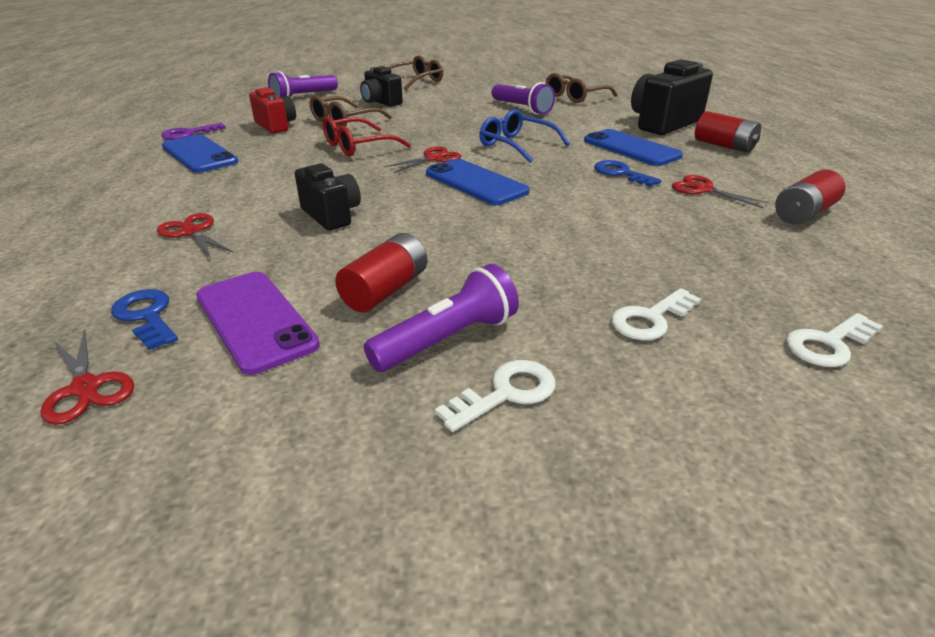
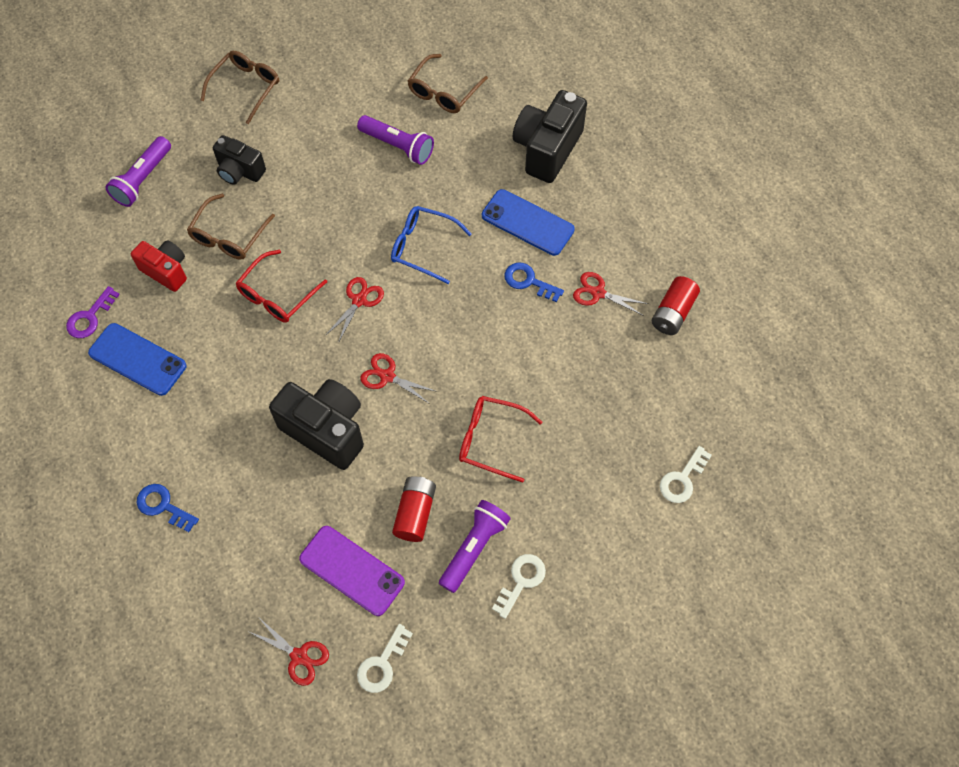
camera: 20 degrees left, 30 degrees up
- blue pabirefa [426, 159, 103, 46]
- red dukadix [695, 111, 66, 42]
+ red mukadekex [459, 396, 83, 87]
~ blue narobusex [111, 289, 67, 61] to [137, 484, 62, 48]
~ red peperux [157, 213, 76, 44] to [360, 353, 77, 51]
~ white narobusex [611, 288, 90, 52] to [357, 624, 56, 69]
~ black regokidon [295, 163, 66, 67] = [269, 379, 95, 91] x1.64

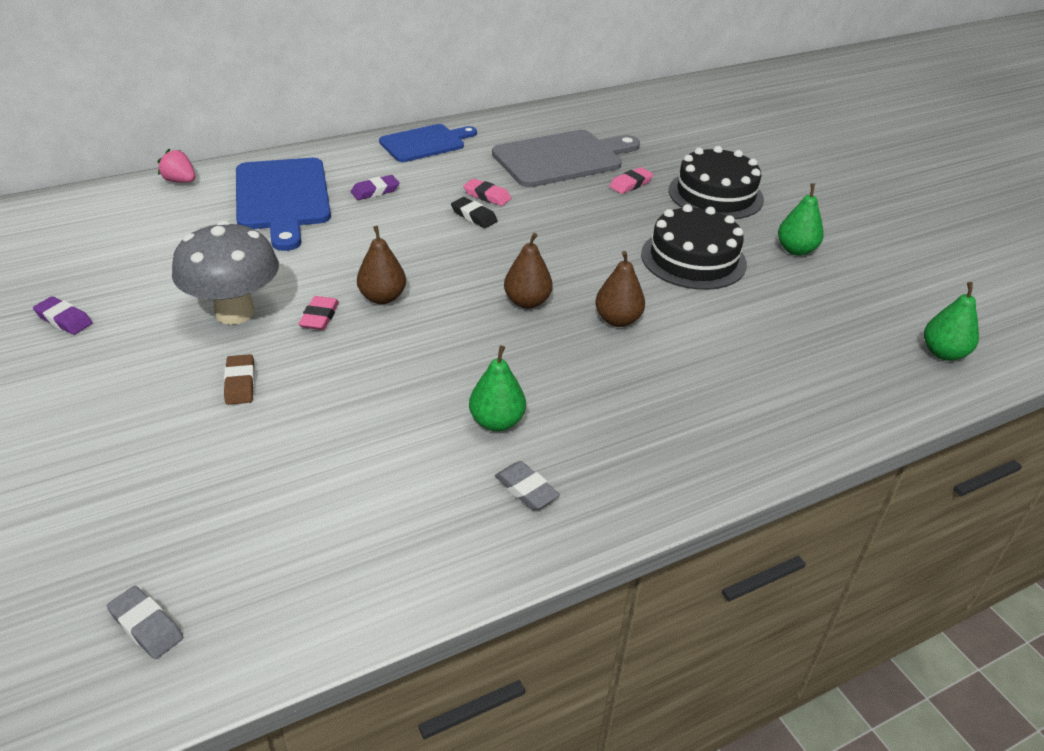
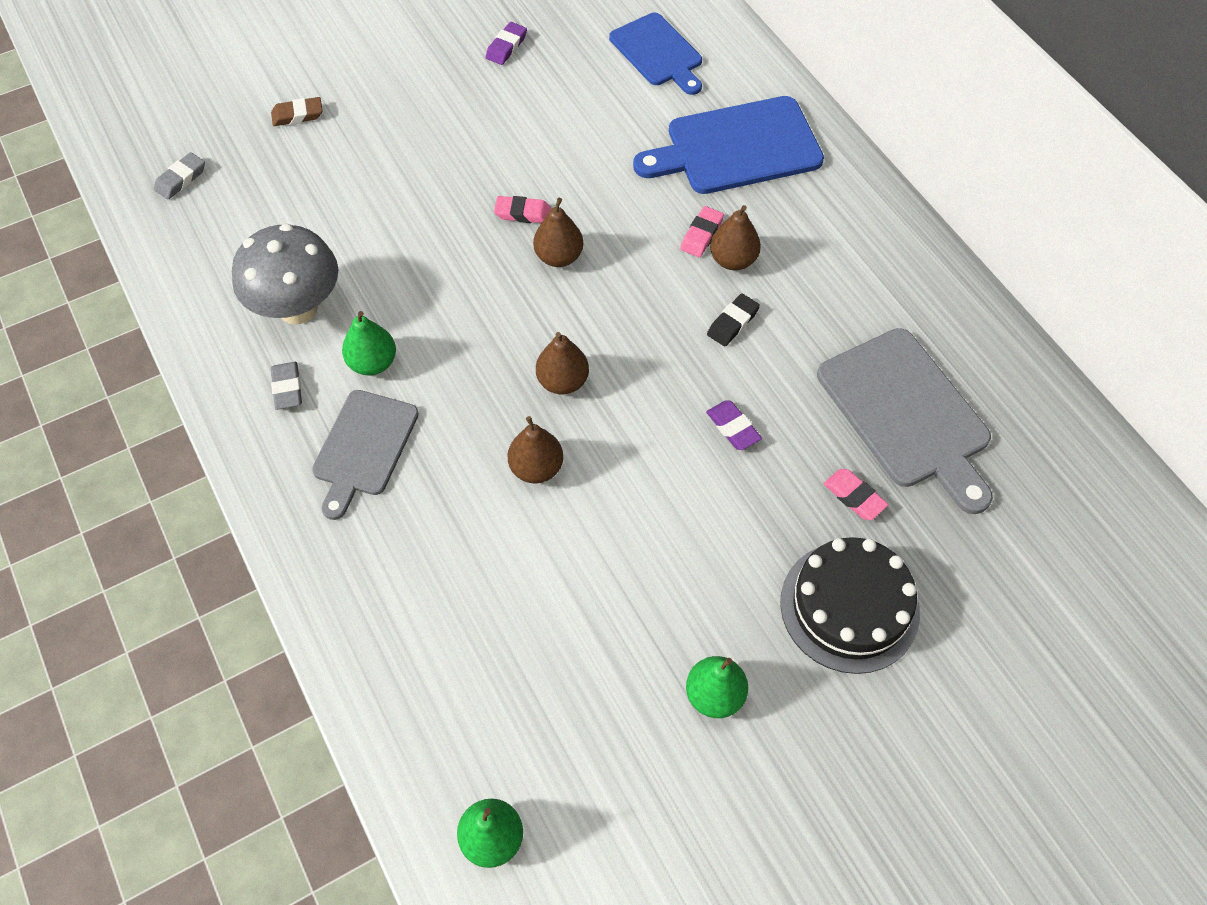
camera: 90 degrees right, 20 degrees up
- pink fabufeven [157, 149, 38, 34]
- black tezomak [641, 204, 106, 86]
+ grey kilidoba [312, 390, 107, 130]
+ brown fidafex [710, 205, 51, 65]
~ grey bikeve [172, 221, 107, 104] to [232, 224, 106, 101]
~ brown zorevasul [224, 354, 31, 51] to [271, 97, 52, 29]
~ purple zorevasul [351, 175, 48, 25] to [706, 400, 56, 50]
~ blue kilidoba [379, 124, 98, 38] to [609, 13, 93, 82]
~ pink zorevasul [463, 179, 48, 27] to [680, 206, 44, 51]
~ grey zorevasul [495, 461, 65, 49] = [271, 362, 31, 48] 60 degrees counterclockwise

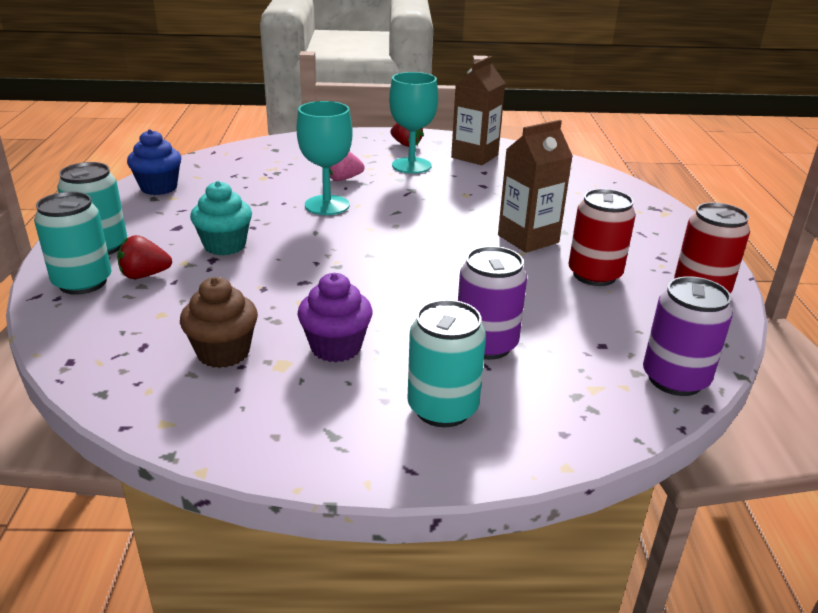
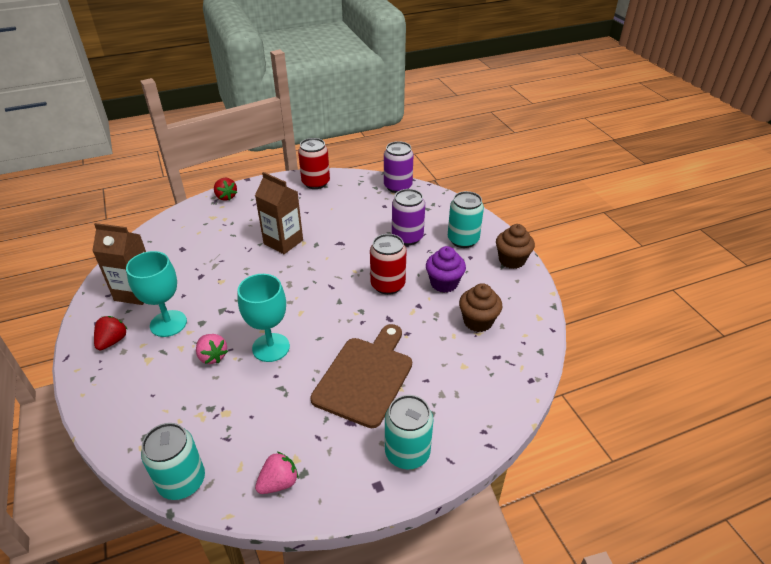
camera: 110 degrees left, 10 degrees up
+ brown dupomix [496, 224, 39, 45]
~ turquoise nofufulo [34, 192, 78, 103] to [141, 423, 64, 77]
~ red fabufeven [117, 235, 55, 44] to [214, 178, 23, 23]
~ red nofufulo [568, 189, 68, 97] to [370, 234, 37, 61]
~ blue dupomix [127, 129, 55, 66] to pink fabufeven [255, 452, 44, 42]
~ turquoise dupomix [190, 181, 62, 75] to brown kilidoba [310, 324, 102, 104]

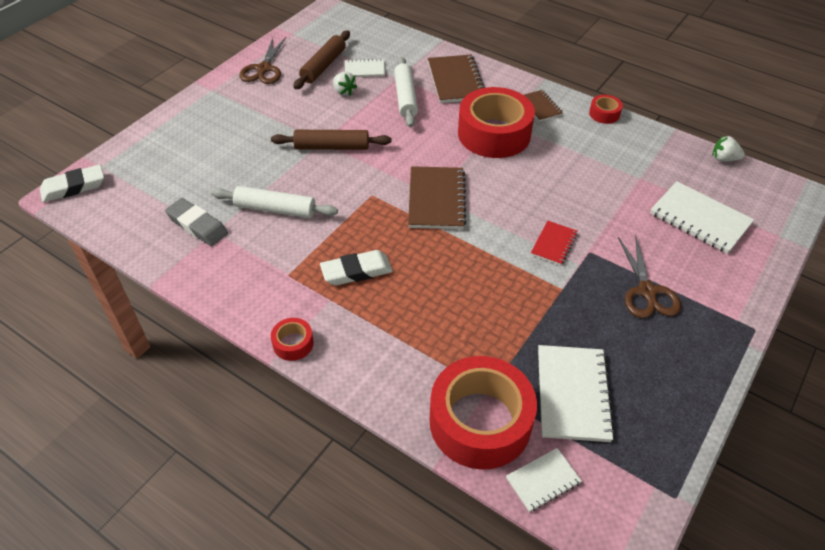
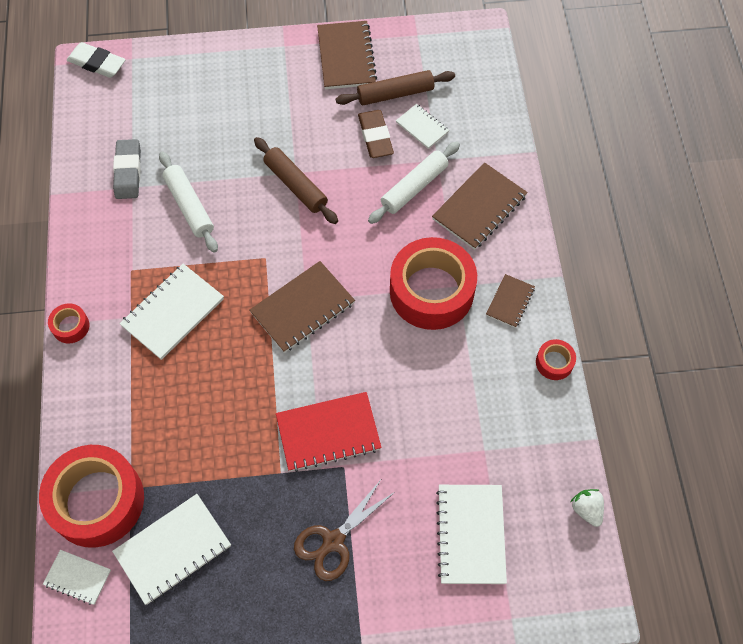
camera: 50 degrees right, 15 degrees up
~ brown peperux [239, 37, 47, 47] to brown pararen [317, 21, 60, 68]
~ white zorevasul [320, 250, 73, 36] to white pararen [119, 264, 105, 96]
~ white fabufeven [333, 72, 24, 24] to brown zorevasul [358, 110, 36, 48]
~ red pararen [531, 221, 47, 44] = [276, 392, 106, 80] x1.77

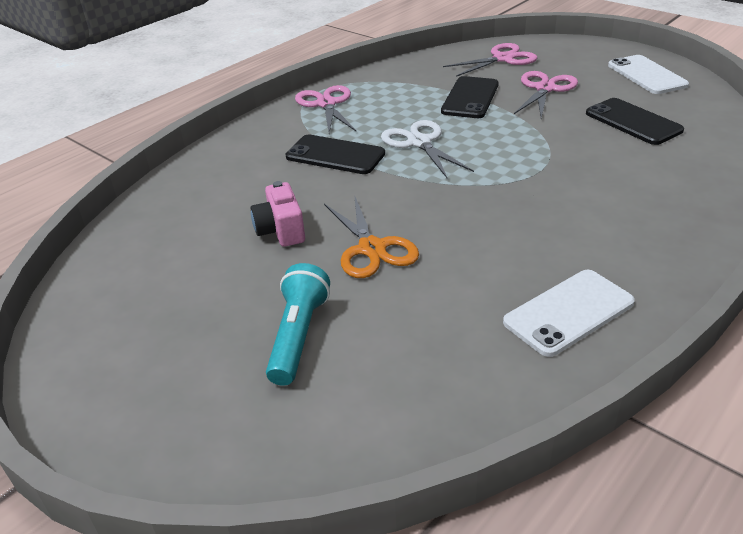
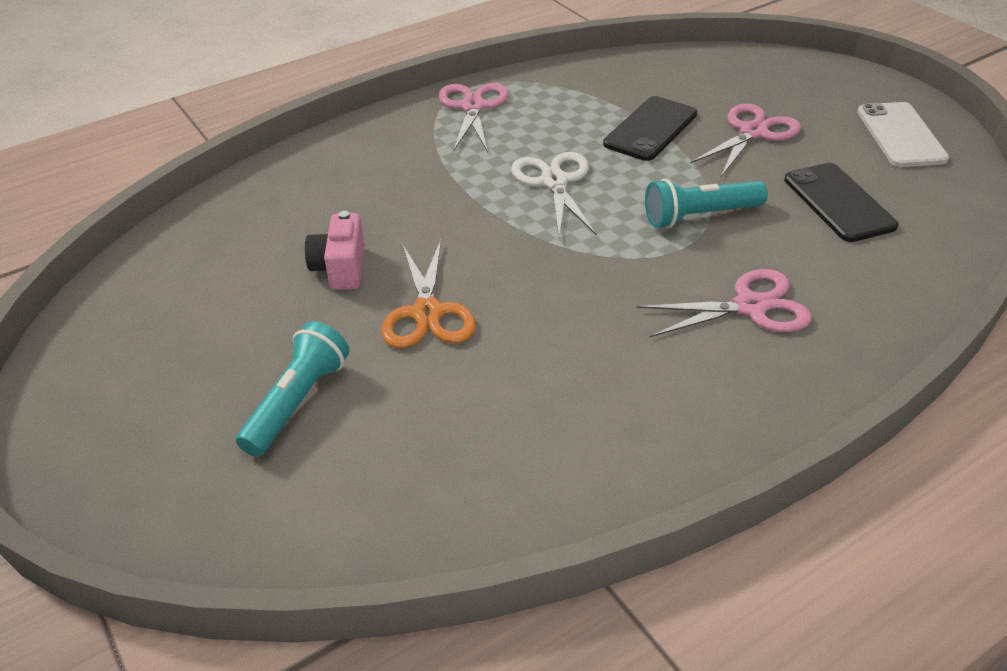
camera: 15 degrees right, 5 degrees up
- black pabirefa [286, 135, 99, 39]
- white pabirefa [503, 270, 132, 87]
+ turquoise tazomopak [645, 179, 123, 49]
~ pink peperux [443, 43, 94, 34] to [636, 269, 176, 69]

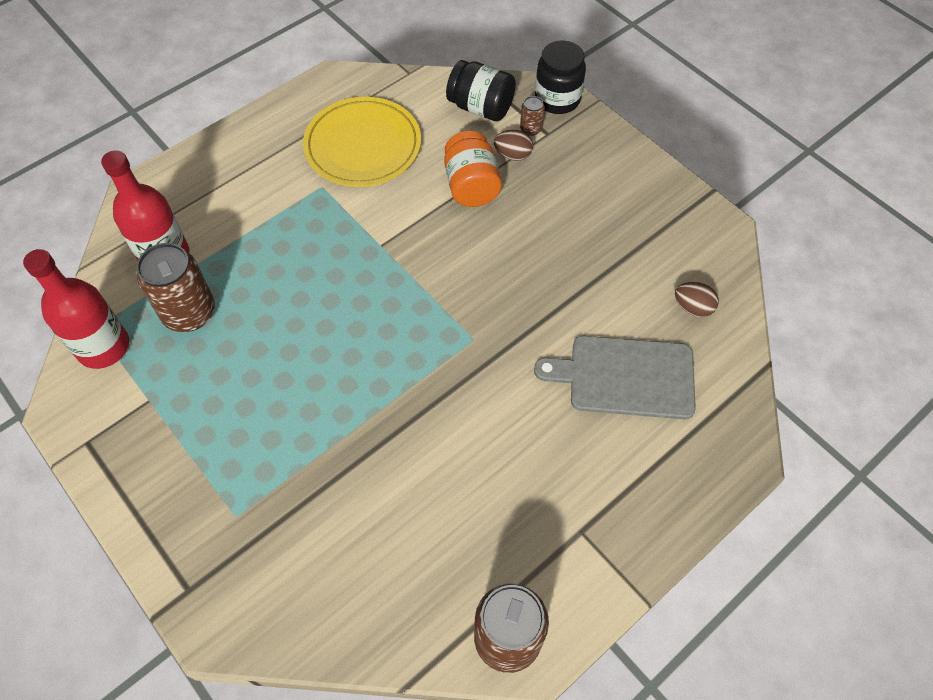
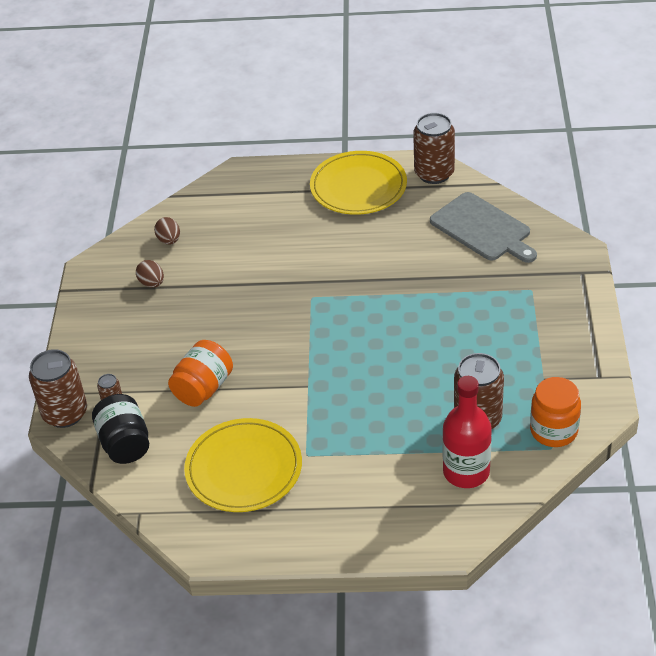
camera: 135 degrees left, 15 degrees down
+ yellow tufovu [310, 151, 97, 64]
~ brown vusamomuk [494, 130, 39, 31] to [136, 260, 28, 28]
~ grey kilidoba [534, 336, 162, 83] to [430, 192, 107, 71]
~ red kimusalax [23, 249, 106, 120] to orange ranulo [530, 377, 51, 70]
~ black ranulo [535, 40, 51, 74] to brown nofufulo [29, 349, 58, 79]

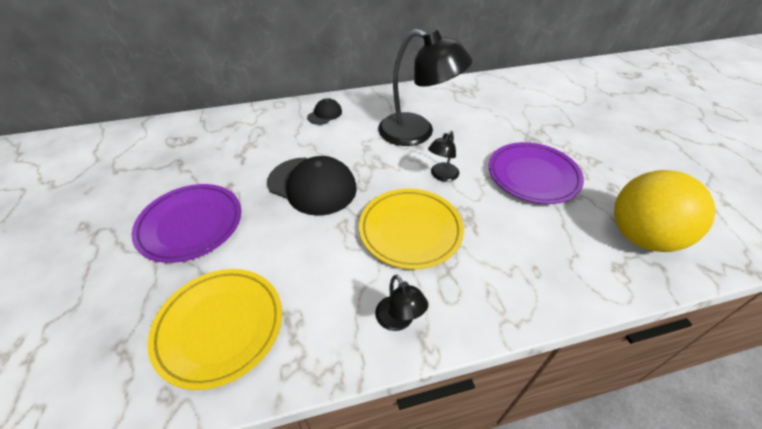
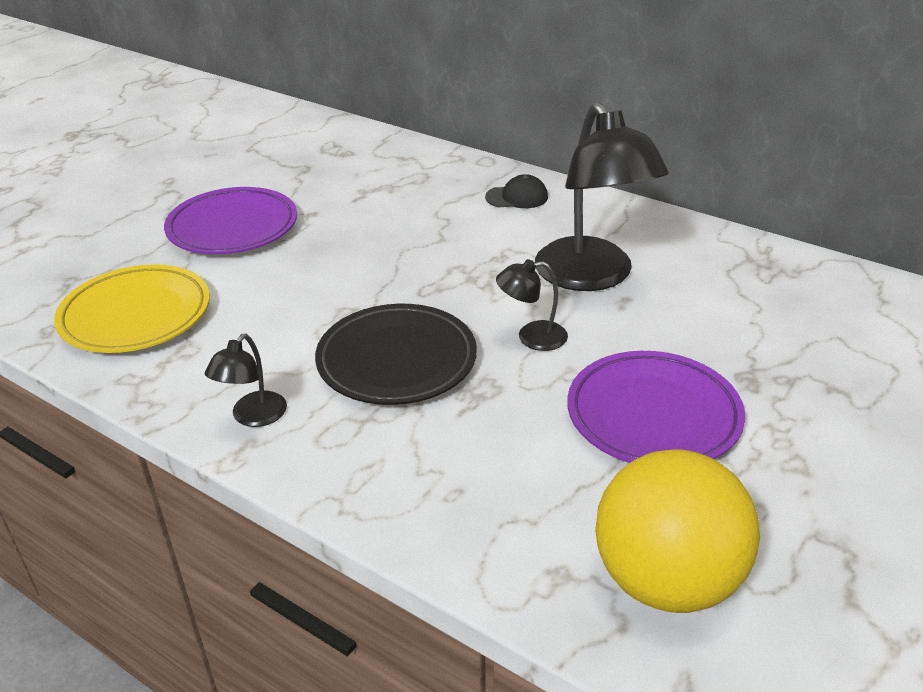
camera: 50 degrees right, 10 degrees down
- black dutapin [267, 156, 90, 60]
~ yellow tufovu [359, 189, 105, 80] to black tufovu [315, 304, 162, 101]

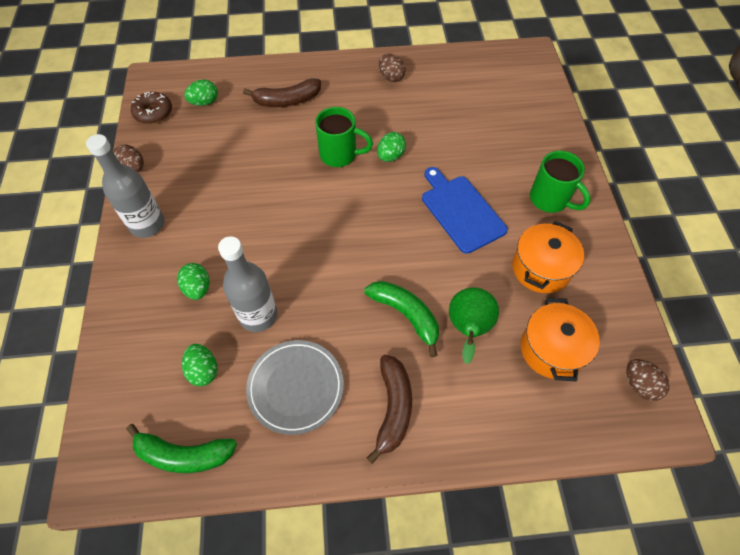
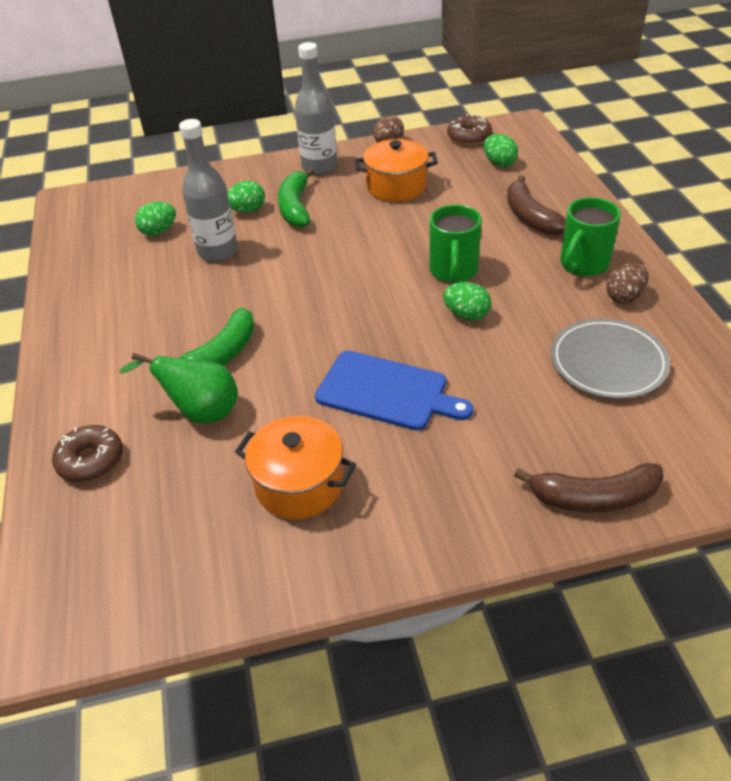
camera: 85 degrees right, 15 degrees down
- brown vusamomuk [626, 359, 44, 42]
+ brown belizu [52, 425, 71, 57]
~ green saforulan [126, 424, 111, 49] to [278, 168, 37, 60]
~ grey tufovu [246, 340, 98, 95] to [551, 318, 119, 81]
~ brown saforulan [367, 355, 45, 109] to [514, 463, 150, 50]
~ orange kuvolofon [521, 298, 79, 83] to [355, 139, 83, 63]
~ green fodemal [530, 151, 61, 62] to [560, 197, 61, 79]
~ blue kilidoba [422, 167, 86, 87] = [315, 351, 158, 80] 60 degrees clockwise

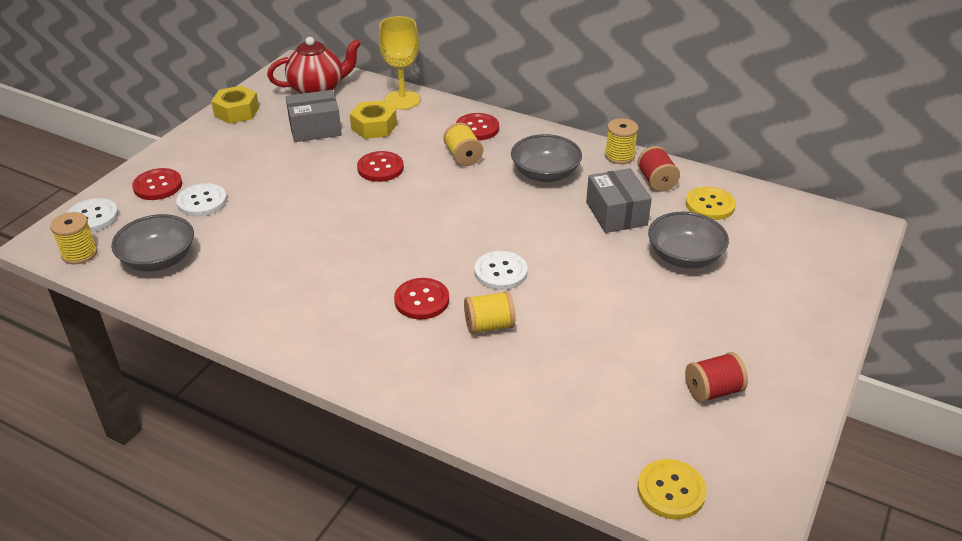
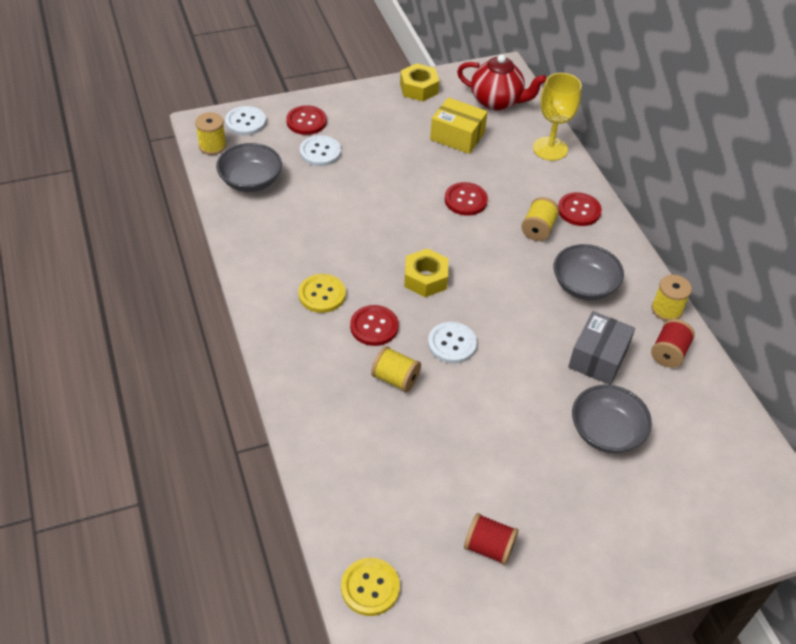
camera: 40 degrees right, 10 degrees up
~ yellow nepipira [350, 100, 47, 39] to [404, 248, 44, 49]
~ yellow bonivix [686, 187, 50, 33] to [298, 274, 48, 39]
~ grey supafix [286, 90, 56, 52] to yellow supafix [430, 97, 58, 57]

